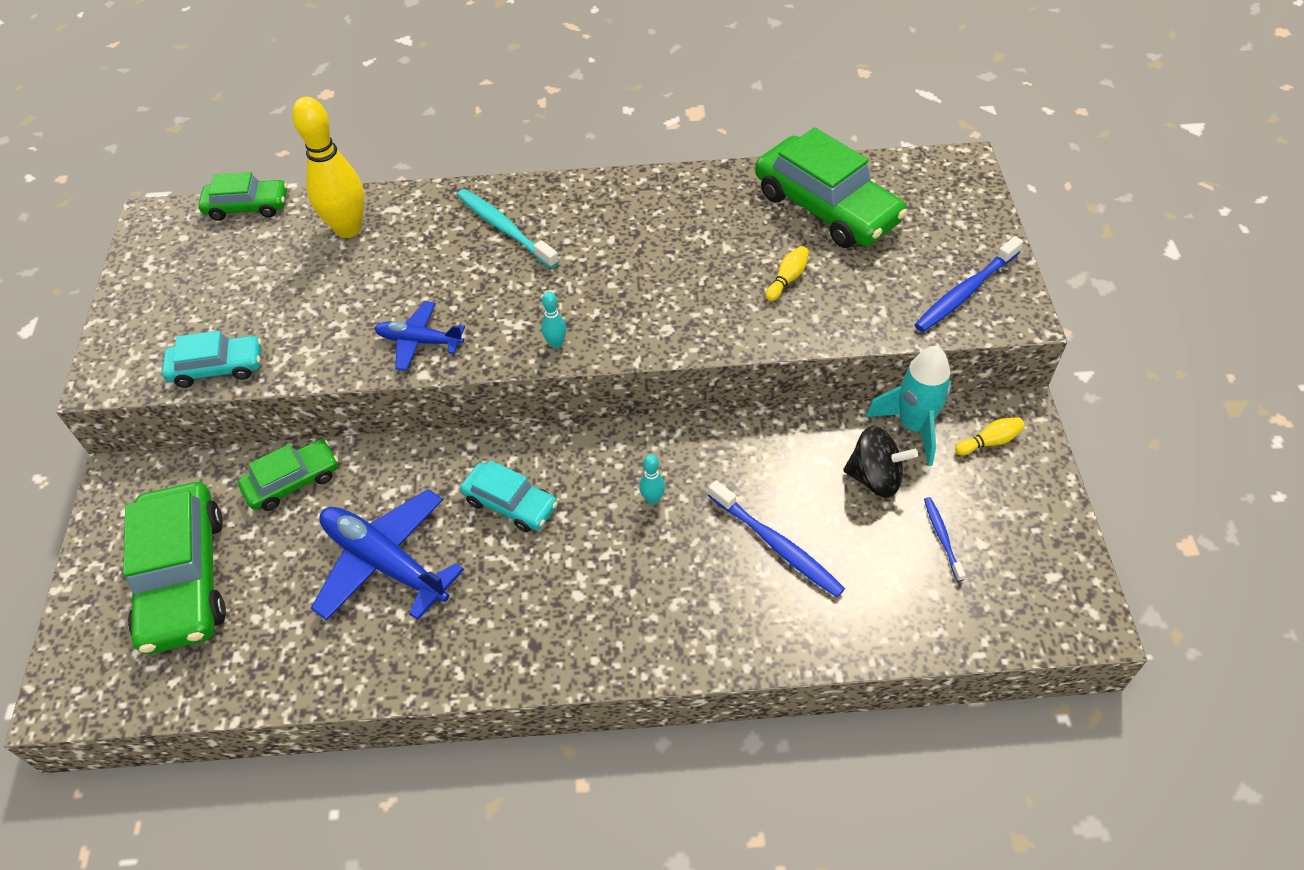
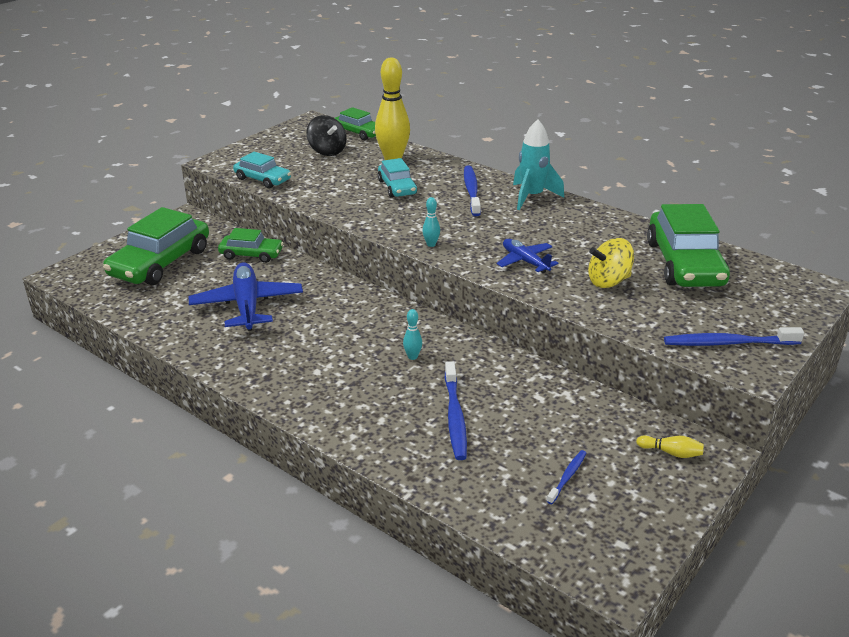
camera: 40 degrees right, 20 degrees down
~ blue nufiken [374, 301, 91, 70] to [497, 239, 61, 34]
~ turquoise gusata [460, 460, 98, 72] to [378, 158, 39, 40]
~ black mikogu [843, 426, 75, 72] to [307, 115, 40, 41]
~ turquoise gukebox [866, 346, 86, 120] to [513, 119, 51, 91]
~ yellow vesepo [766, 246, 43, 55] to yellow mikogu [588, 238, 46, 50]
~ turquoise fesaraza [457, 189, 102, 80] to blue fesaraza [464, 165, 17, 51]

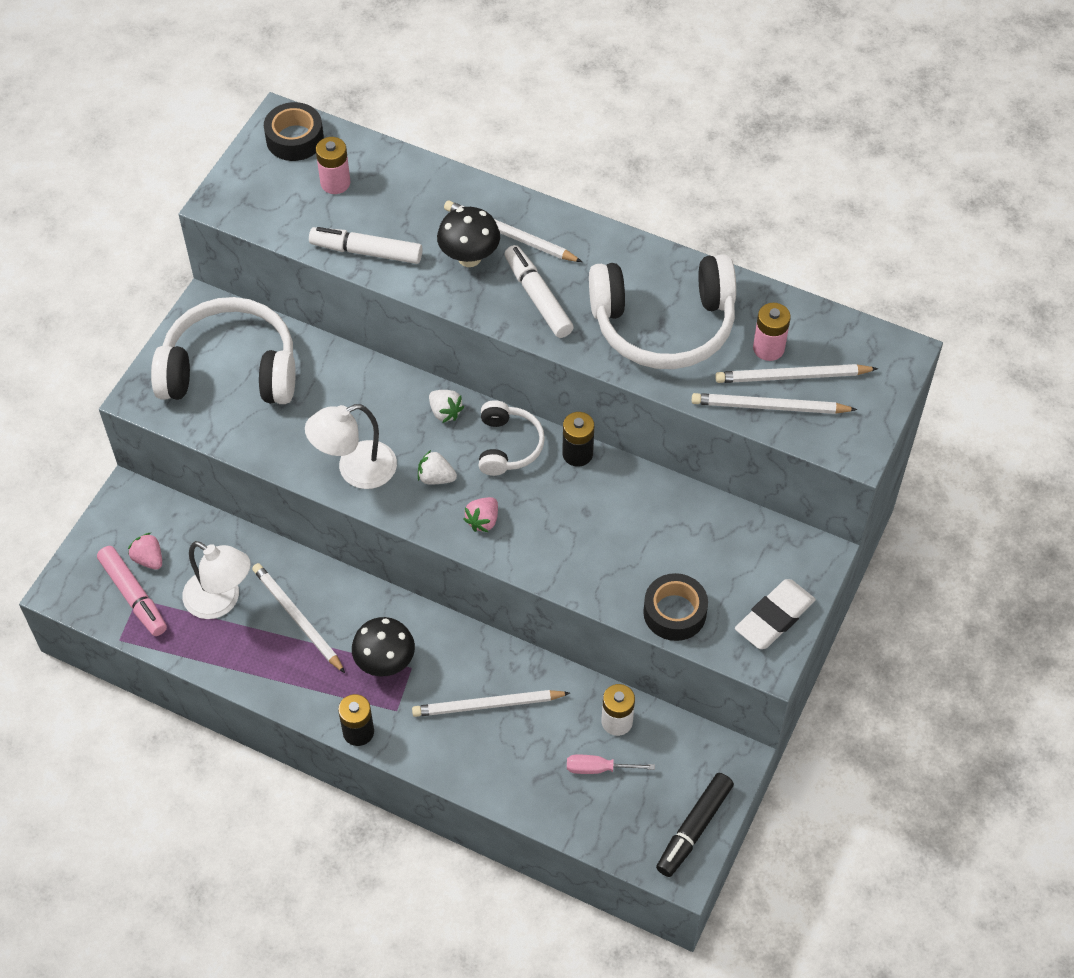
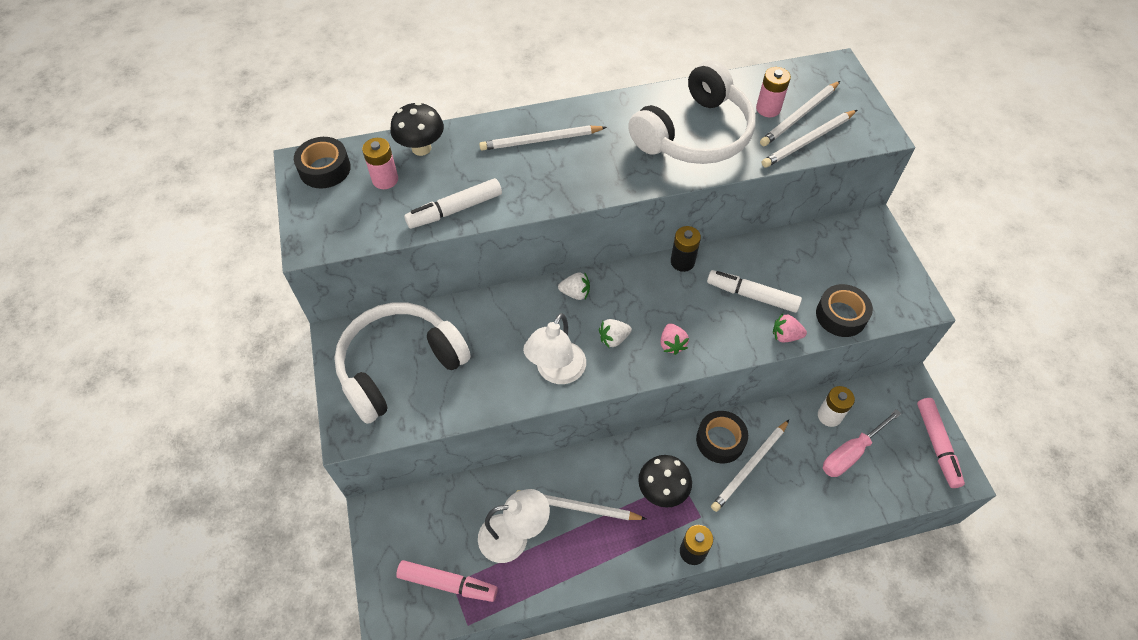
camera: 40 degrees left, 0 degrees up
- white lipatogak [479, 400, 66, 76]
- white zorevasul [735, 579, 81, 70]
+ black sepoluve [696, 411, 52, 52]
~ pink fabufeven [128, 533, 34, 37] to [773, 314, 34, 28]
~ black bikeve [437, 207, 63, 60] to [390, 102, 54, 54]
~ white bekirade [505, 245, 69, 93] to [707, 270, 95, 43]
~ black bekirade [656, 773, 78, 104] to pink bekirade [917, 398, 48, 90]
~ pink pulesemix [567, 755, 88, 19] = [823, 409, 78, 68] x1.52

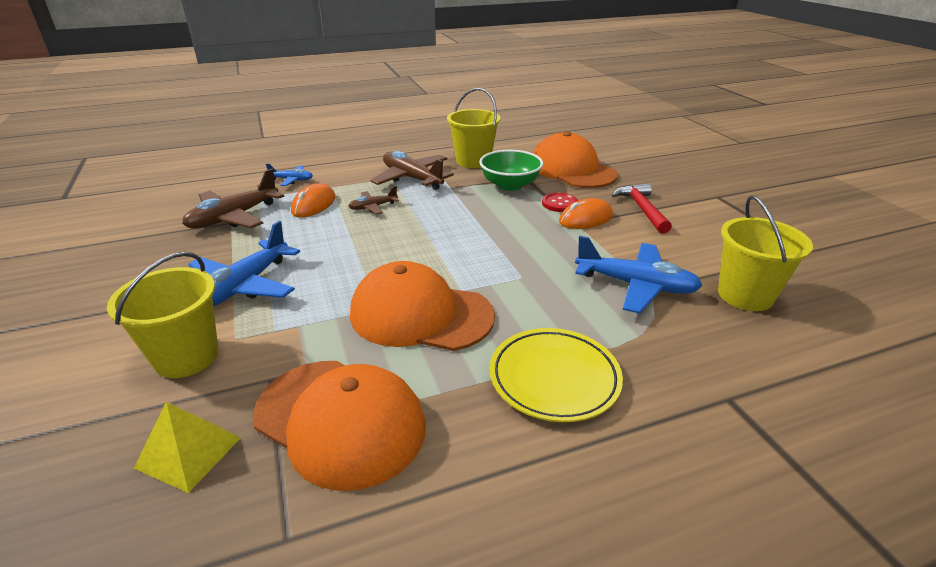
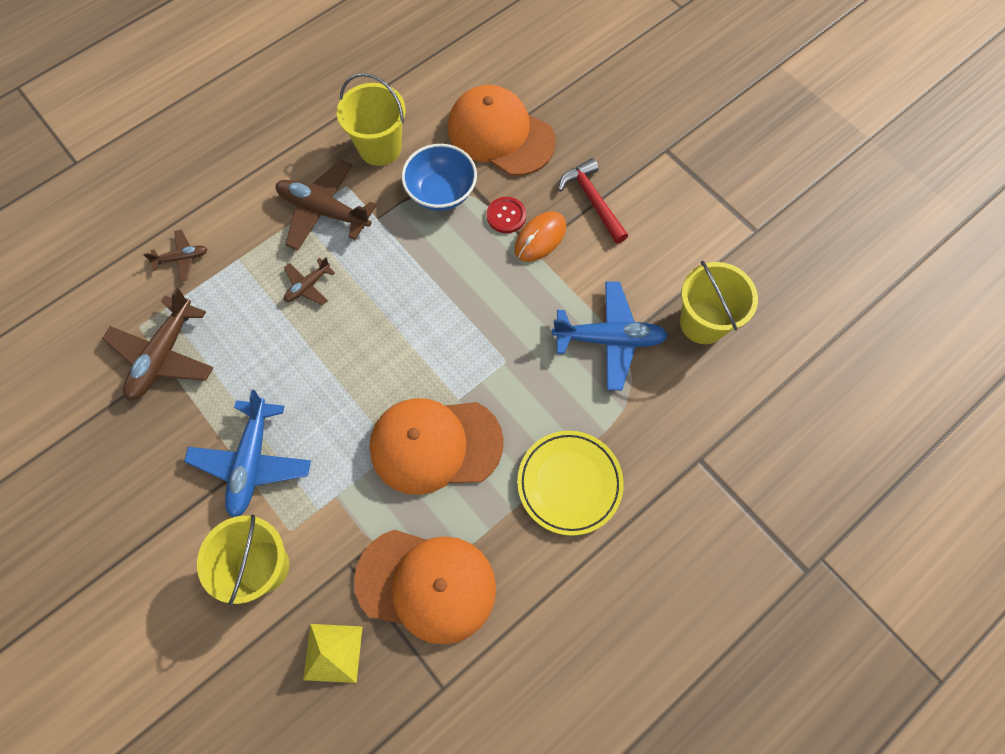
camera: 20 degrees left, 35 degrees up
- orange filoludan [291, 183, 44, 35]
~ blue nufiken [266, 164, 47, 22] to brown nufiken [143, 230, 64, 52]
~ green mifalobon [479, 150, 64, 41] to blue mifalobon [402, 144, 75, 67]

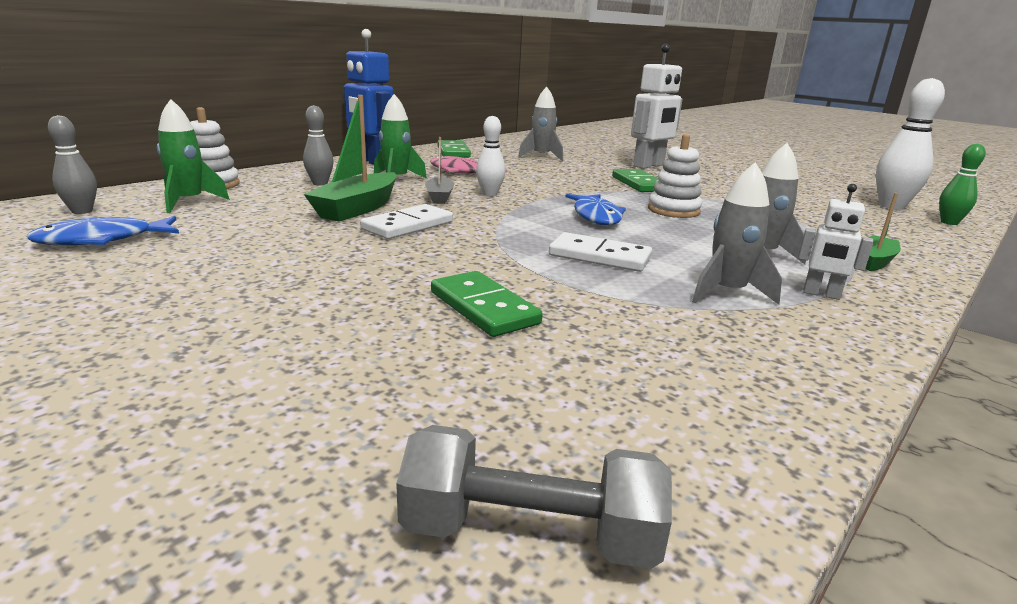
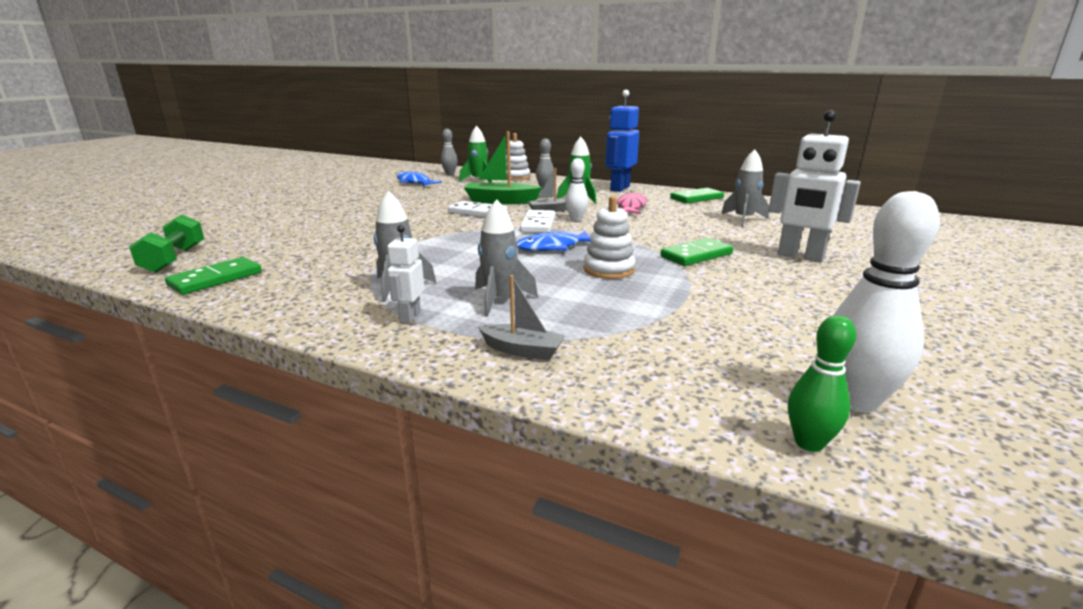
camera: 75 degrees right, 0 degrees up
~ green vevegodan [431, 271, 112, 66] to [165, 257, 97, 38]
~ white vevegodan [549, 232, 103, 40] to [520, 210, 35, 23]
~ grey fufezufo [396, 425, 276, 144] to green fufezufo [129, 214, 75, 59]
~ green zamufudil [859, 193, 42, 78] to grey zamufudil [478, 275, 87, 85]

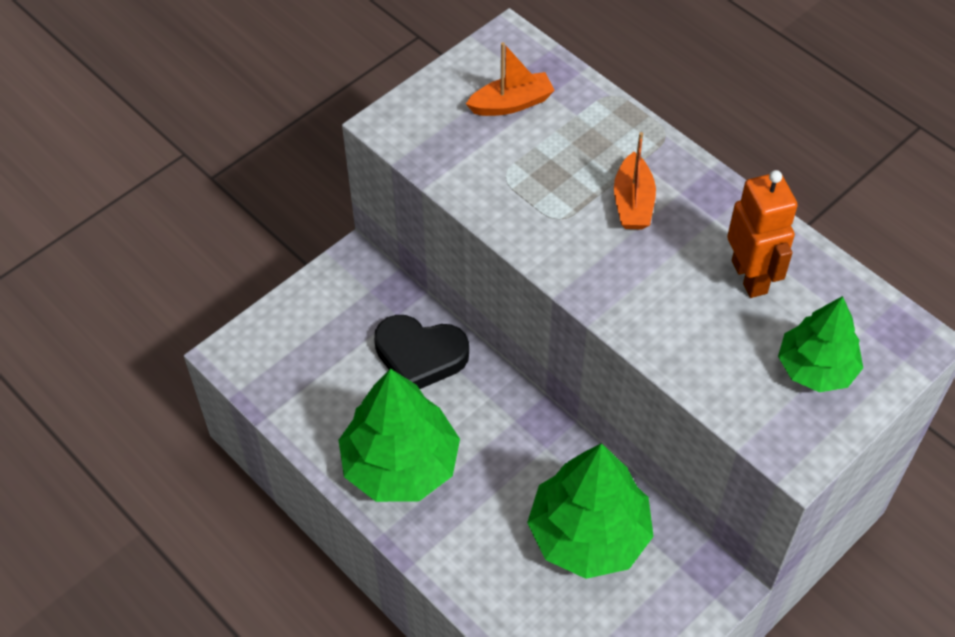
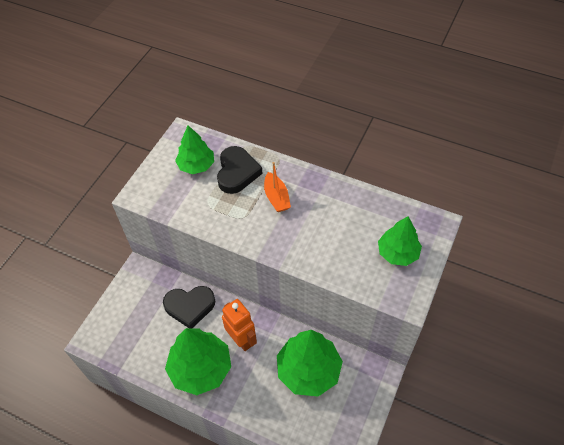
camera: 20 degrees left, 0 degrees up
+ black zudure [217, 146, 45, 48]
~ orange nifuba [727, 170, 71, 128] to [222, 299, 35, 52]
~ orange zamufudil [466, 42, 89, 74] to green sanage [175, 125, 39, 49]

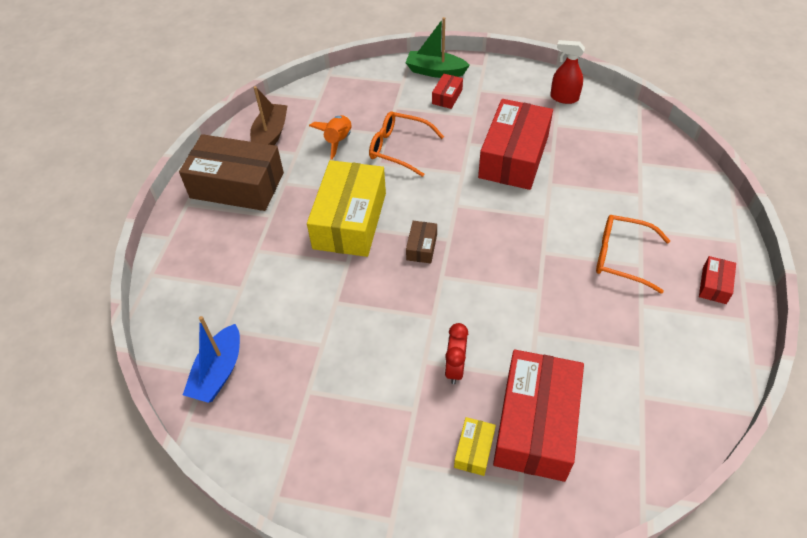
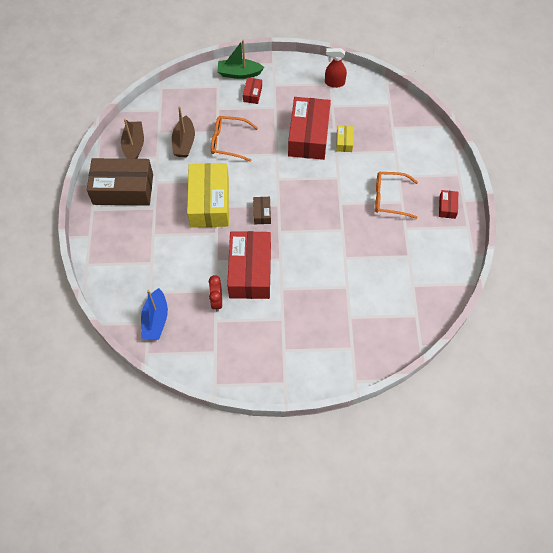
camera: 15 degrees left, 10 degrees up
~ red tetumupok [445, 323, 23, 61] to [209, 275, 13, 37]
~ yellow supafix [454, 417, 42, 59] to [336, 126, 17, 26]
~ red supafix [493, 350, 91, 132] to [227, 231, 44, 68]
~ orange gukebox [309, 115, 42, 45] to brown zamufudil [172, 106, 23, 51]

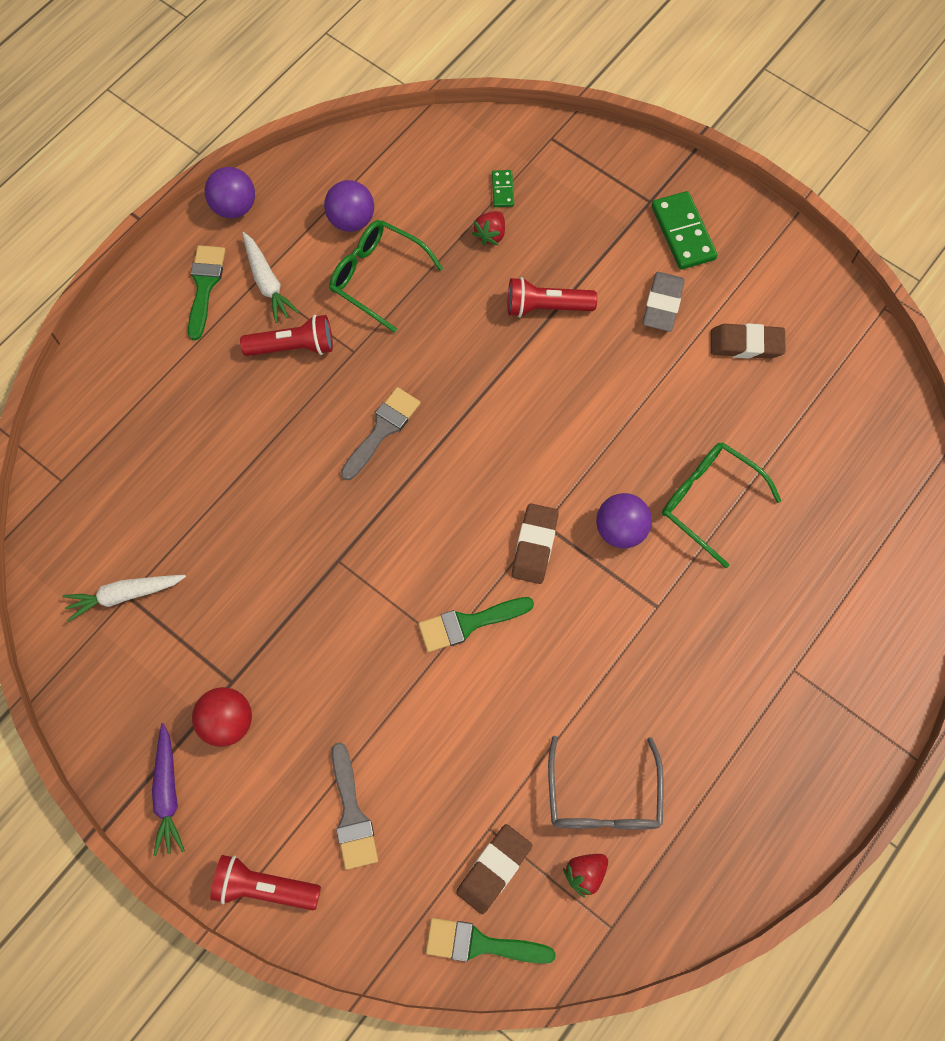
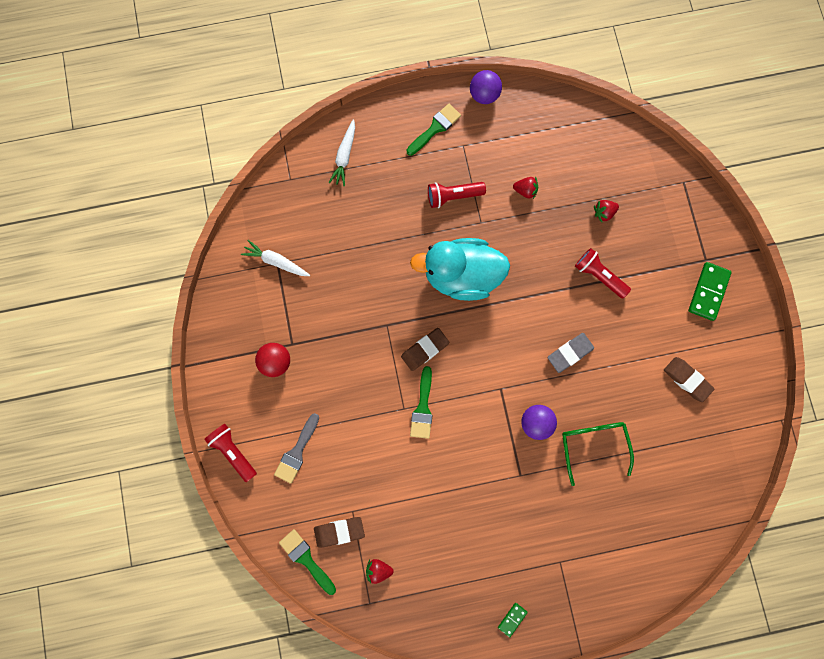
camera: 40 degrees right, 10 degrees up
- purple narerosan [152, 723, 33, 133]
- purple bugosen [324, 180, 50, 52]
- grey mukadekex [548, 736, 116, 94]
~ white narerosan [242, 232, 57, 91] to [329, 119, 26, 67]
~ green vevegodan [492, 170, 22, 37] to [498, 603, 30, 34]
~ brown zorevasul [512, 503, 47, 81] to [401, 328, 48, 43]
~ grey zorevasul [643, 272, 42, 60] to [548, 333, 46, 40]
~ green mukadekex [330, 220, 113, 113] to red fabufeven [513, 177, 25, 22]
~ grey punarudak [341, 387, 79, 93] to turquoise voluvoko [410, 238, 100, 63]
~ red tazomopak [240, 315, 93, 41] = [428, 182, 58, 26] 135 degrees clockwise
~ green punarudak [418, 597, 116, 55] = [410, 366, 23, 73] 105 degrees counterclockwise

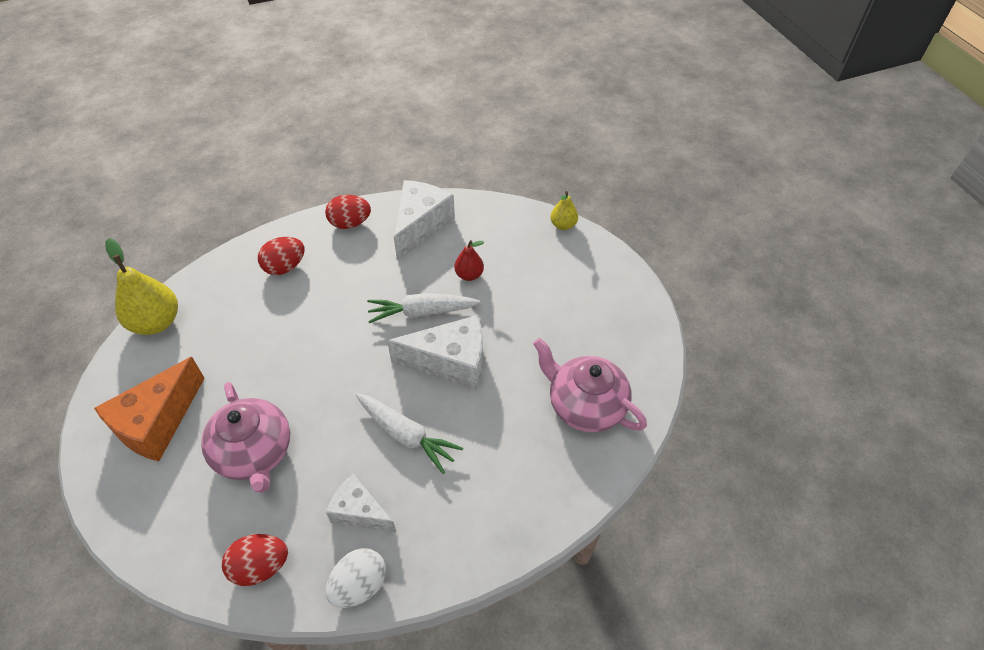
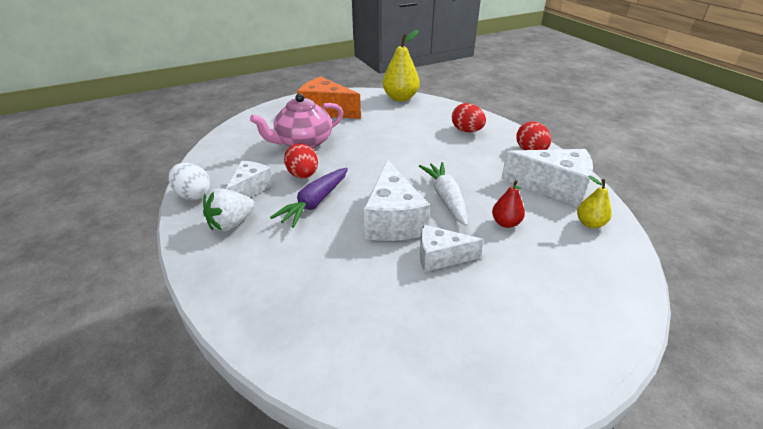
camera: 85 degrees right, 15 degrees down
- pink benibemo [533, 338, 114, 94]
+ white fabufeven [203, 188, 52, 43]
+ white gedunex [420, 225, 64, 47]
~ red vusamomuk [222, 534, 66, 52] to [284, 143, 34, 35]
~ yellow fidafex [550, 191, 28, 39] to [577, 176, 35, 52]
~ white narerosan [356, 393, 107, 81] to purple narerosan [270, 168, 78, 60]

